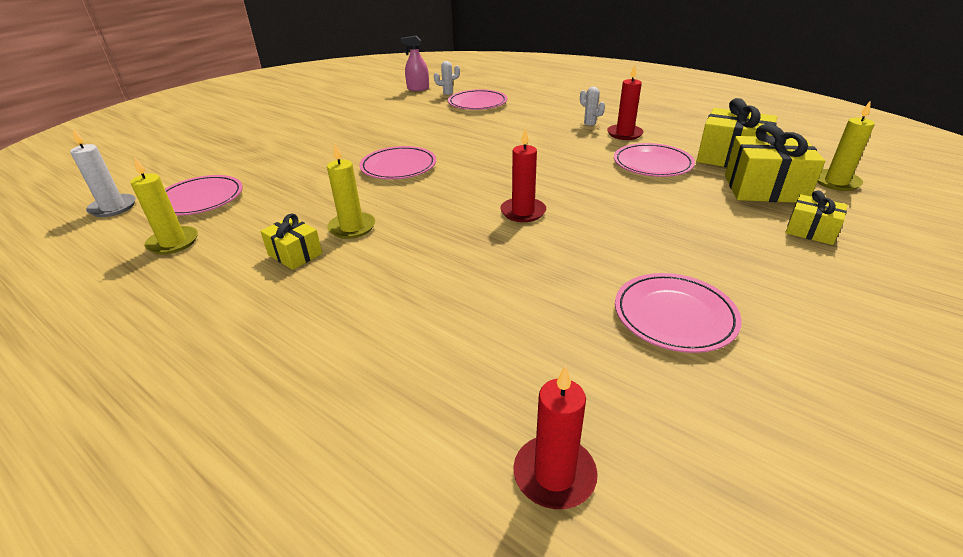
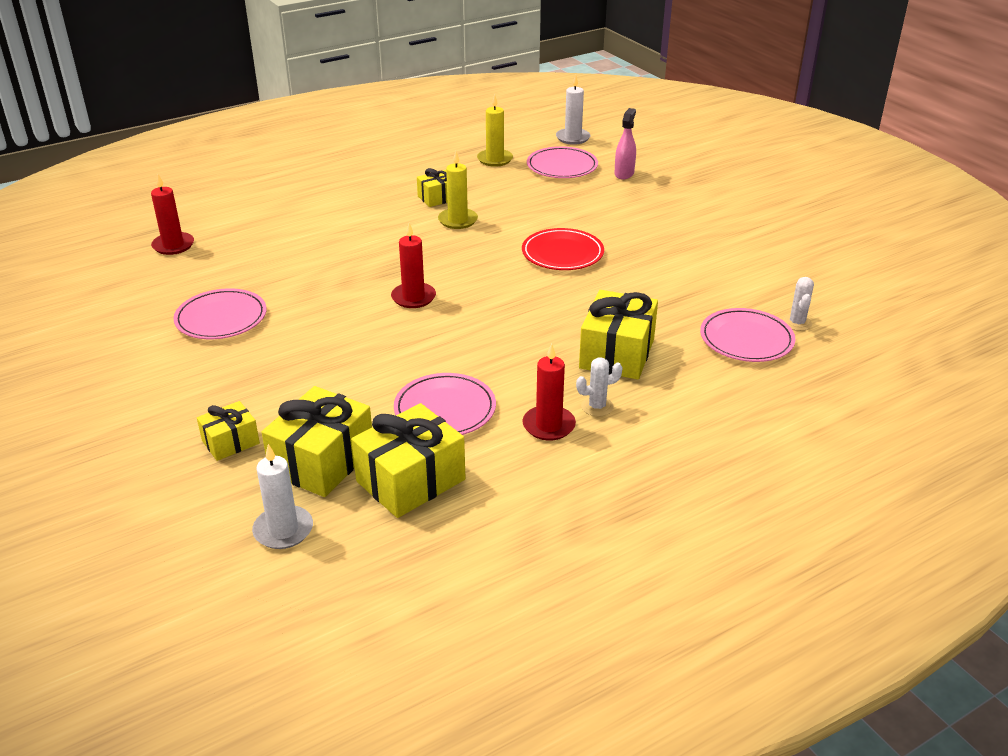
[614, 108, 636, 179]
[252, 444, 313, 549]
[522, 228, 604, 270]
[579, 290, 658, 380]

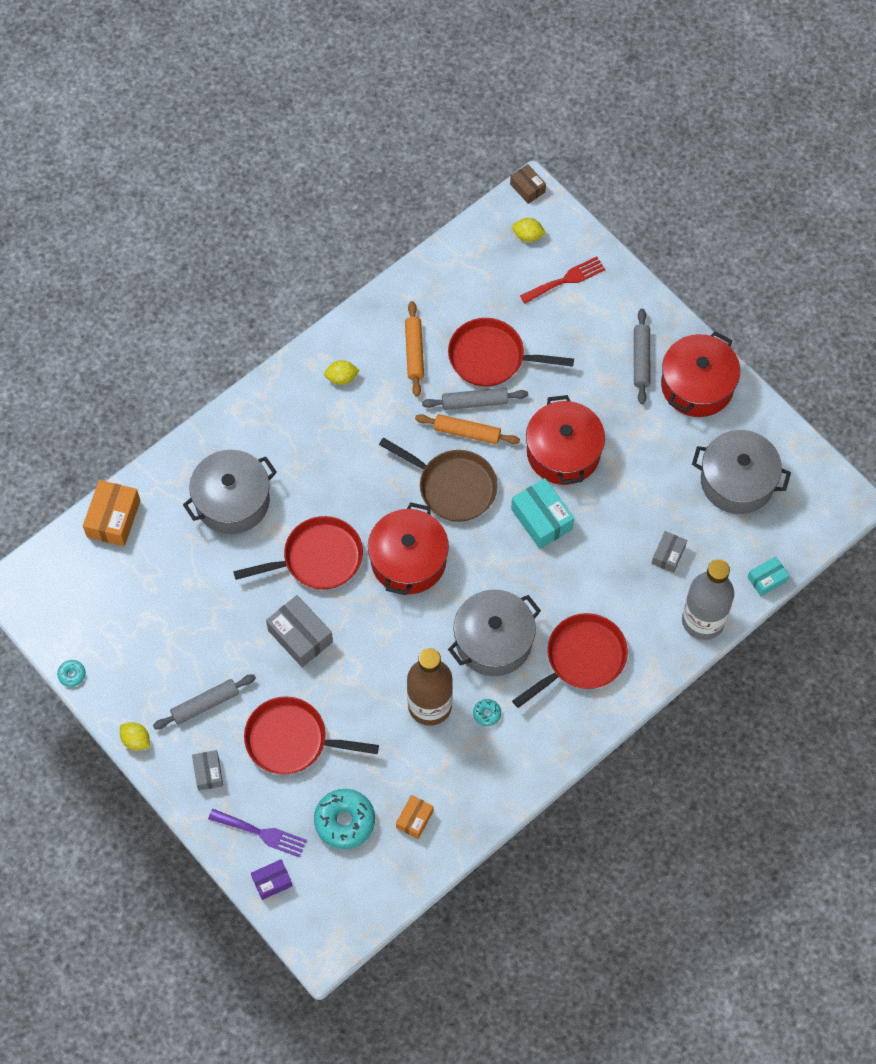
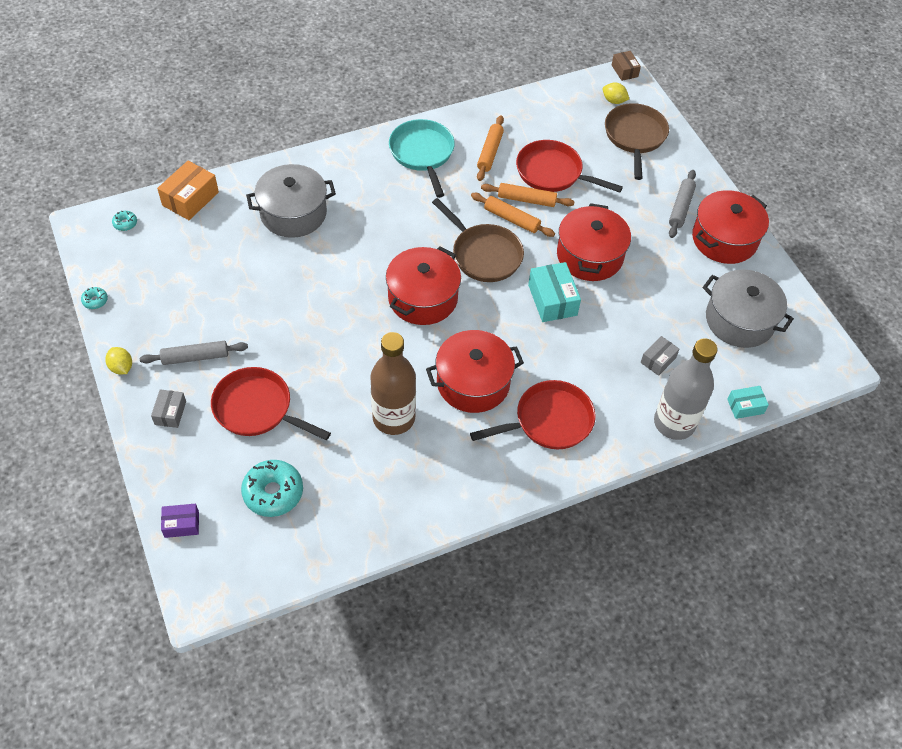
[605, 103, 669, 180]
[389, 119, 455, 198]
[481, 183, 574, 207]
[233, 516, 363, 590] (first image)
[426, 330, 524, 413]
[266, 595, 333, 667] (first image)
[112, 210, 137, 231]
[396, 795, 434, 839] (first image)
[208, 809, 307, 857] (first image)

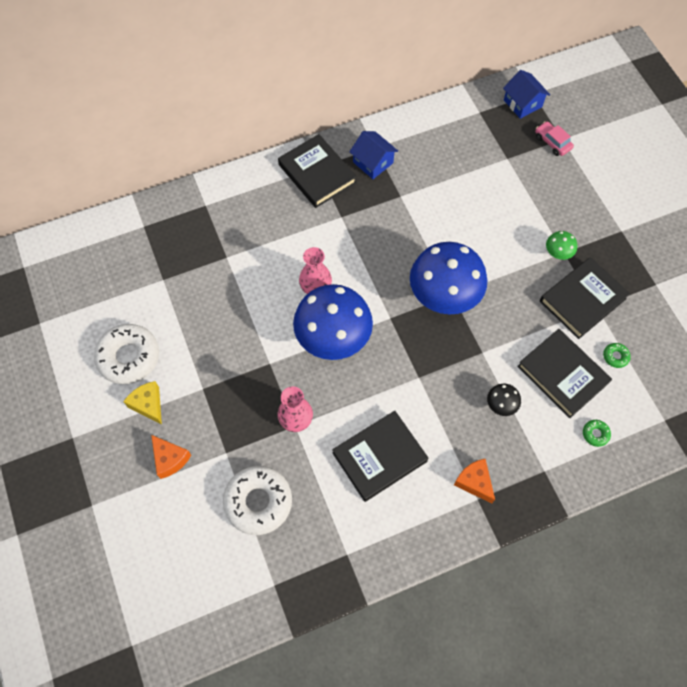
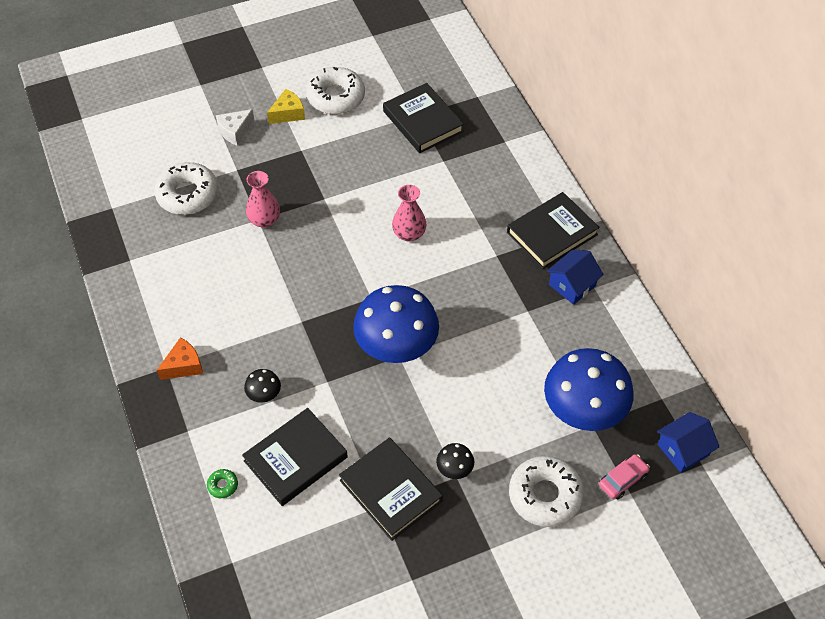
[436, 443, 474, 479]
[544, 348, 634, 431]
[603, 343, 631, 368] (first image)
[383, 83, 464, 153]
[216, 109, 254, 146]
[509, 456, 584, 527]

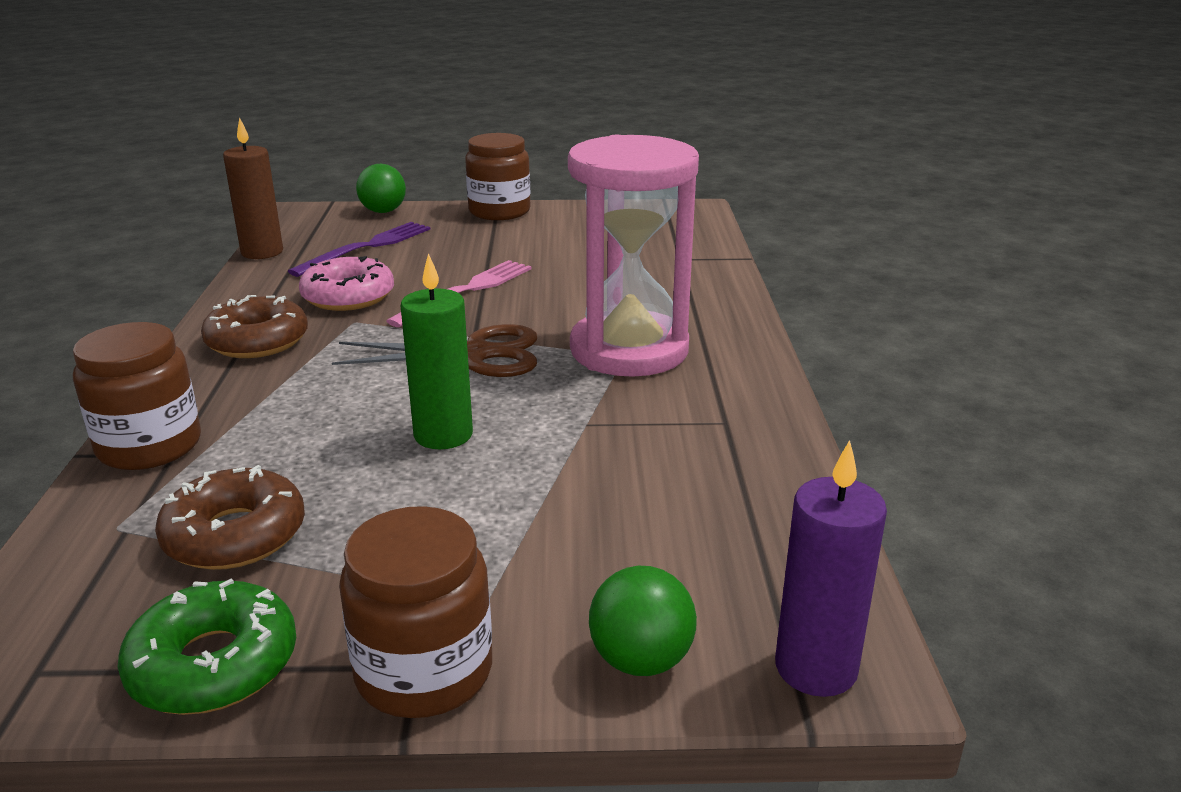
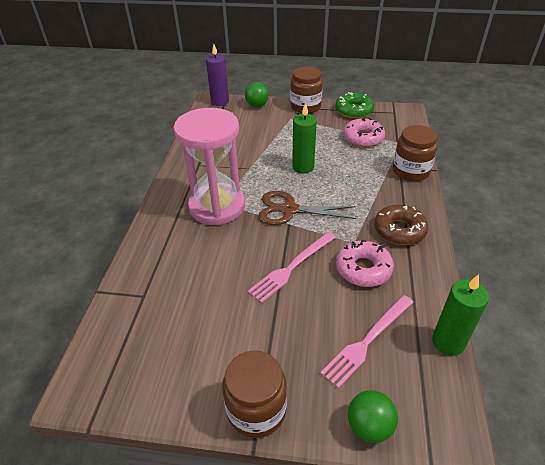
[432, 274, 489, 356]
[320, 295, 413, 389]
[343, 118, 385, 147]

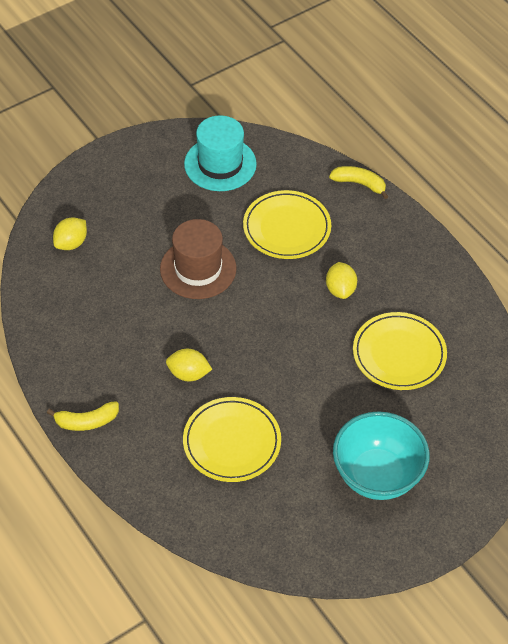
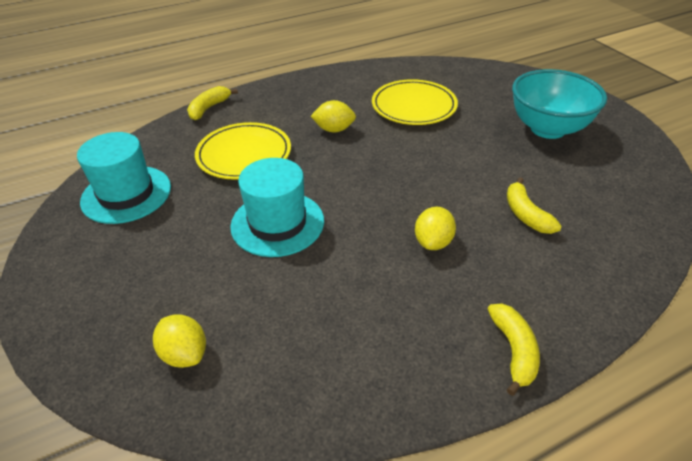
[230, 158, 324, 257]
[507, 177, 561, 234]

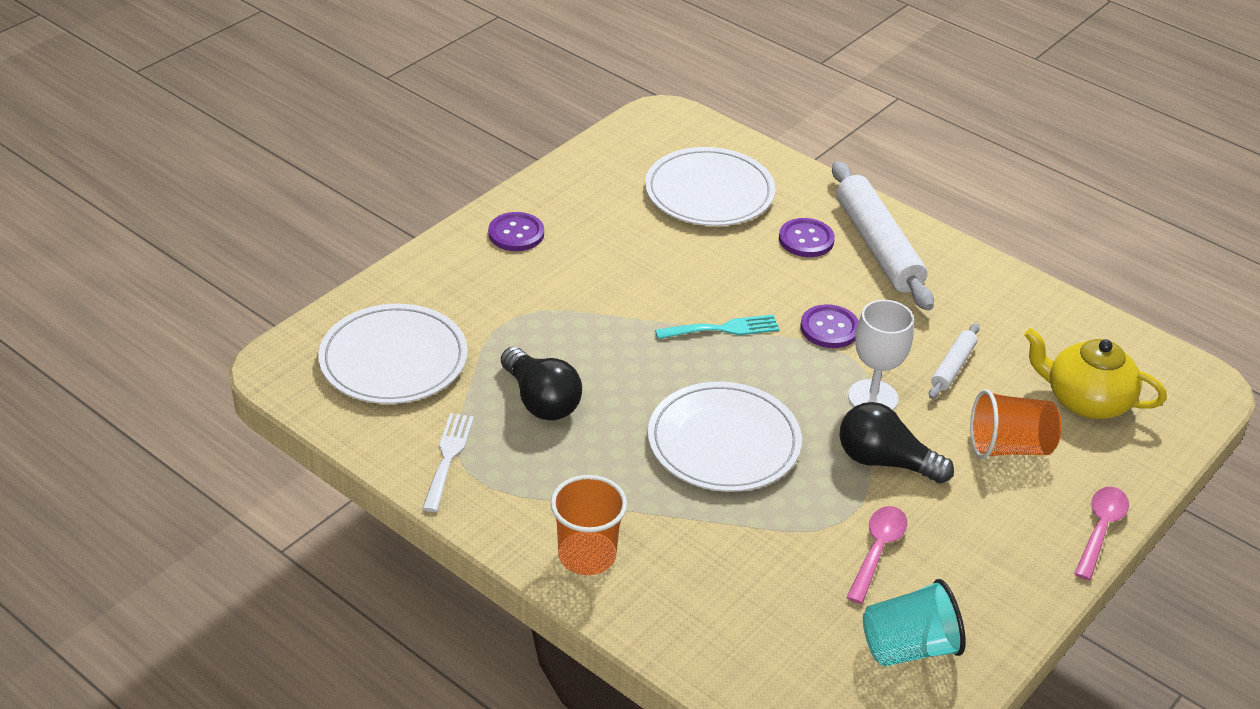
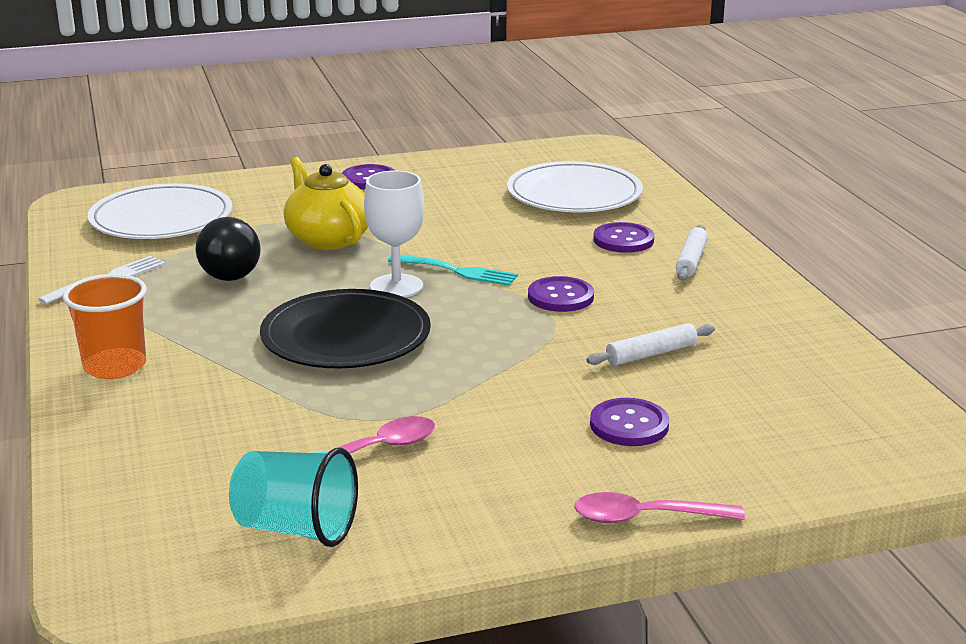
[676, 225, 708, 281]
[364, 171, 424, 298]
[283, 157, 368, 250]
[260, 289, 431, 368]
[590, 398, 669, 446]
[840, 402, 954, 483] (first image)
[574, 492, 745, 523]

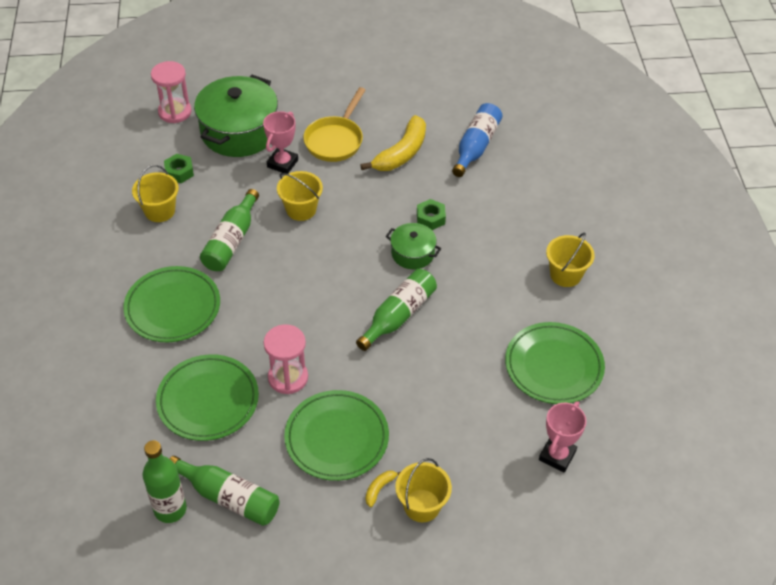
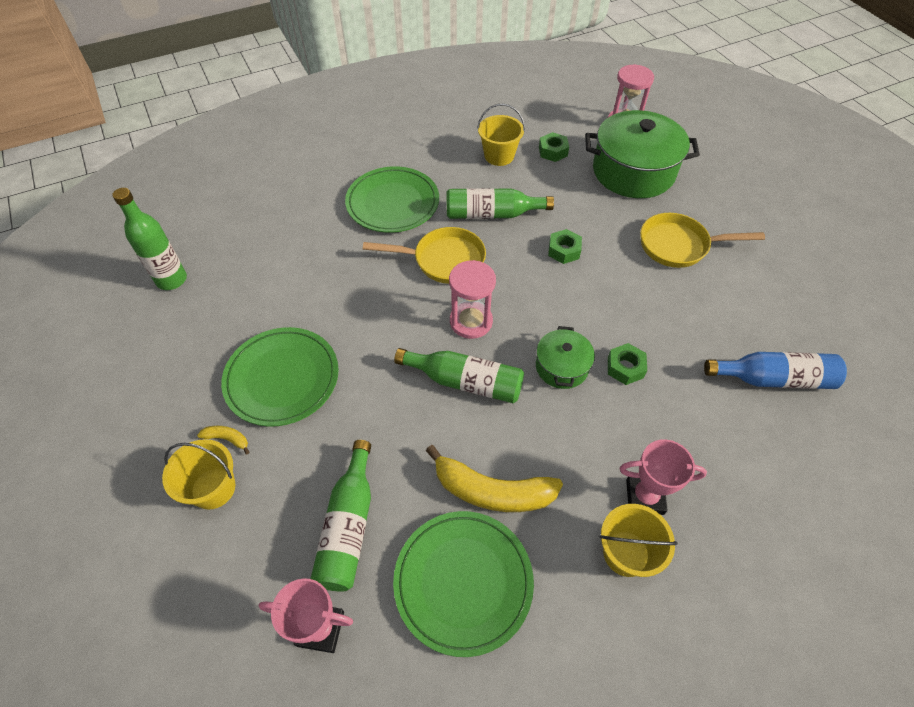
[620, 439, 707, 515]
[426, 445, 563, 512]
[548, 229, 582, 264]
[449, 260, 496, 339]
[156, 354, 259, 441] (first image)
[311, 440, 371, 592]
[363, 227, 486, 284]

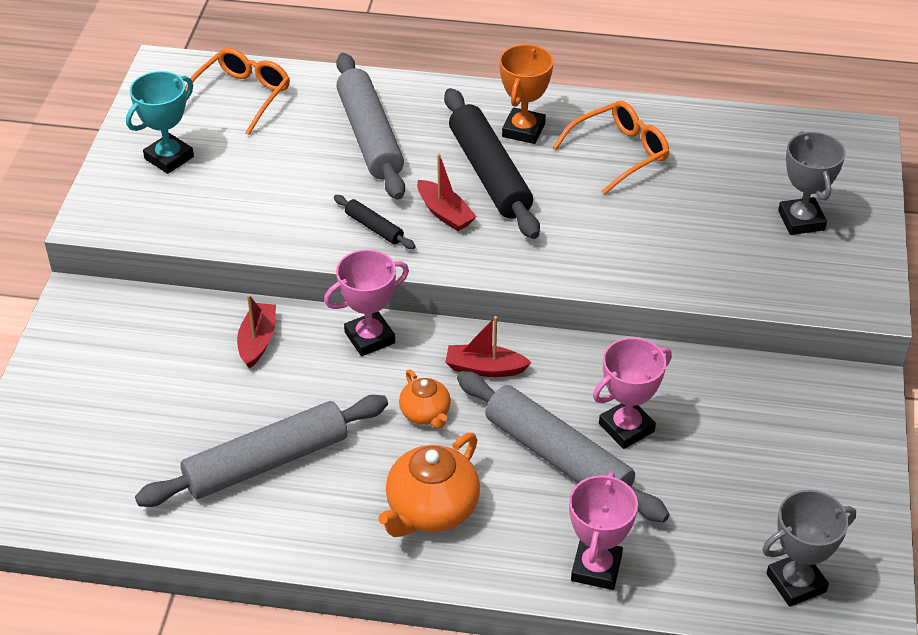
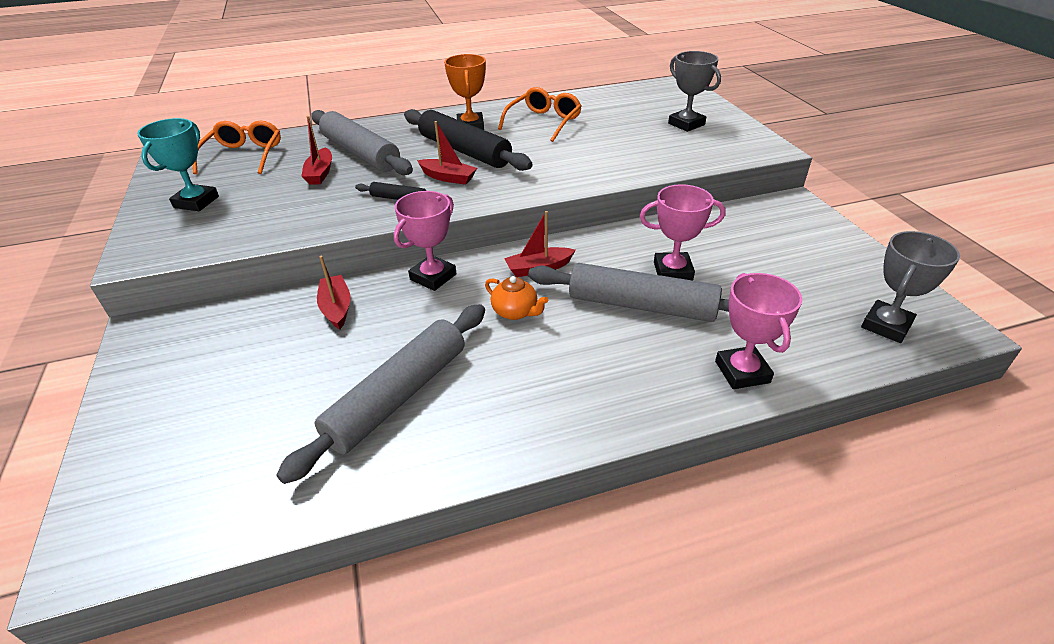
[640, 184, 726, 281]
[378, 433, 480, 537] (first image)
[301, 116, 332, 185]

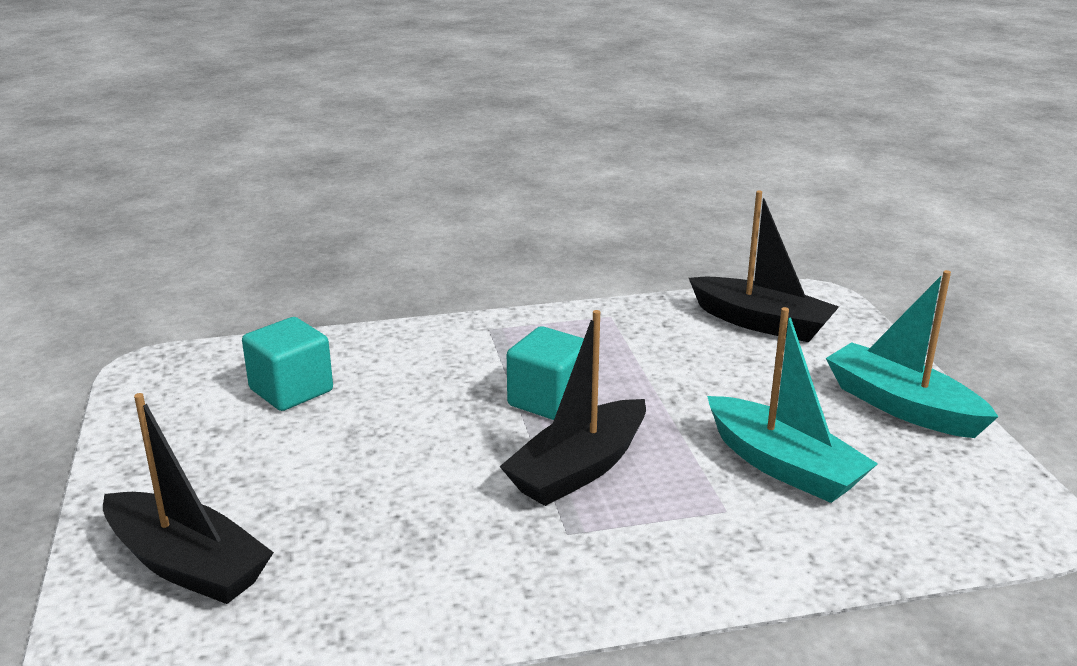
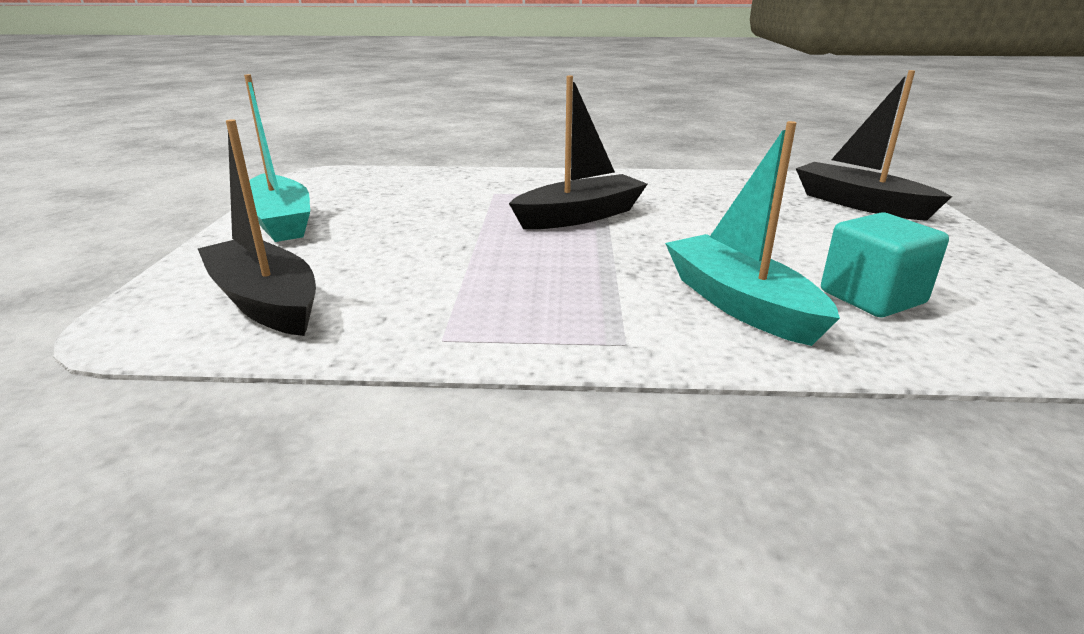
[665, 121, 840, 346]
[507, 326, 584, 420] (first image)

